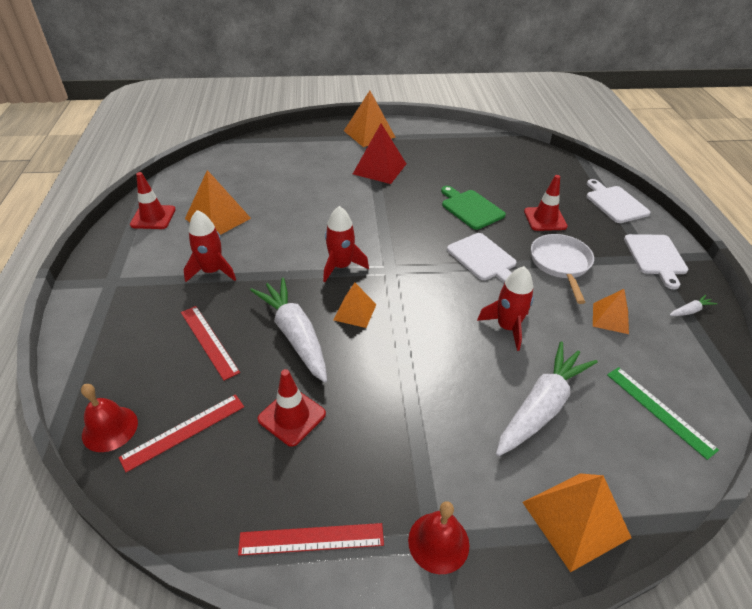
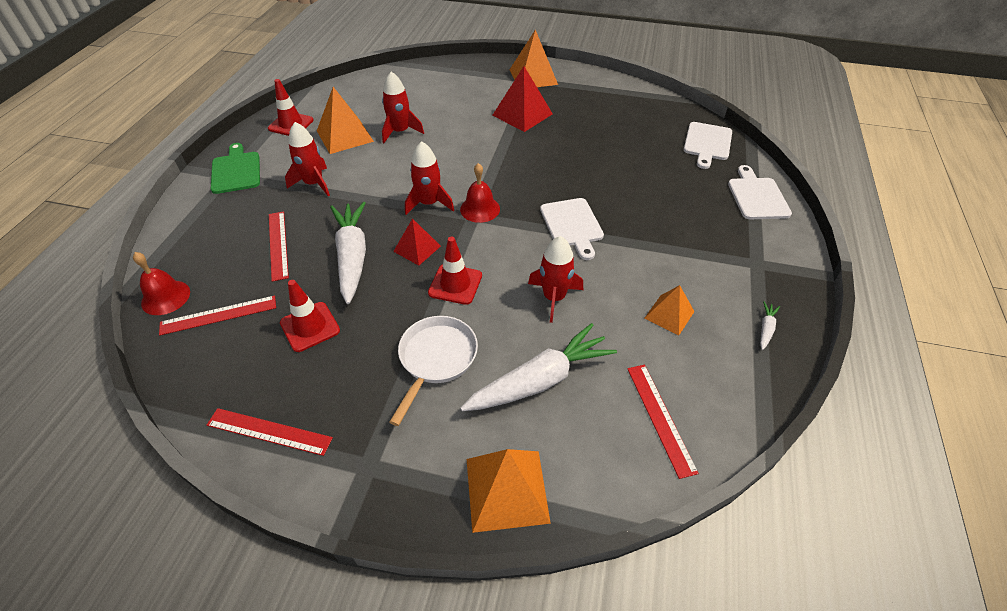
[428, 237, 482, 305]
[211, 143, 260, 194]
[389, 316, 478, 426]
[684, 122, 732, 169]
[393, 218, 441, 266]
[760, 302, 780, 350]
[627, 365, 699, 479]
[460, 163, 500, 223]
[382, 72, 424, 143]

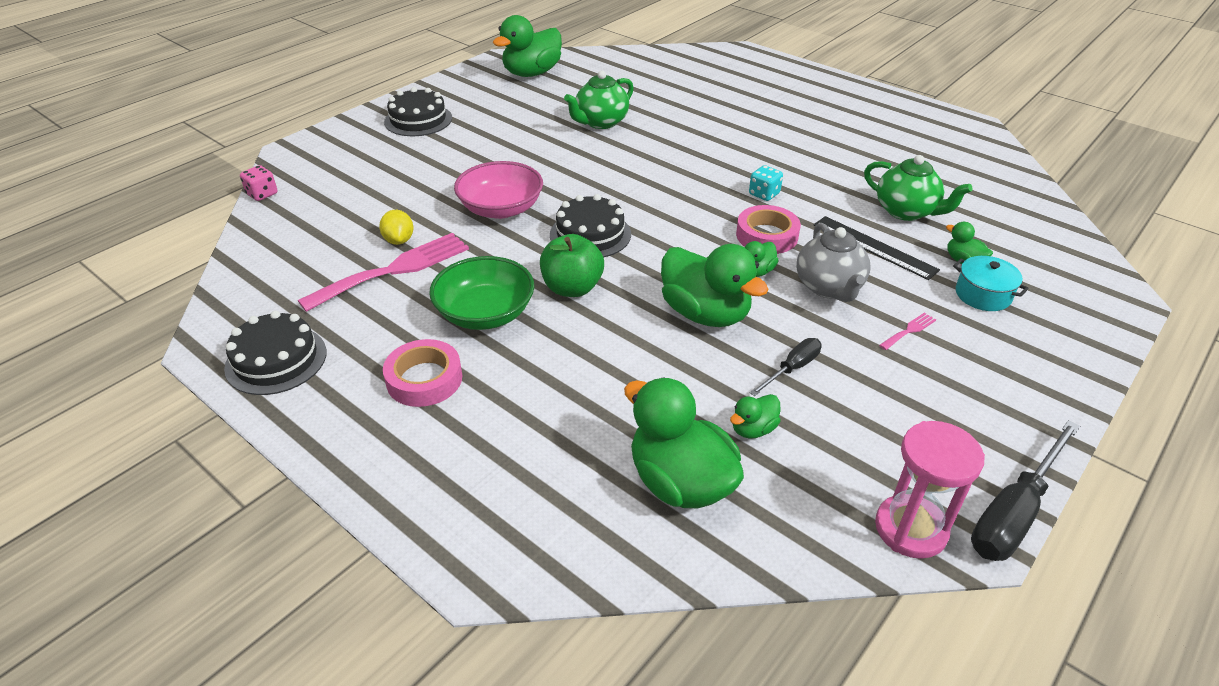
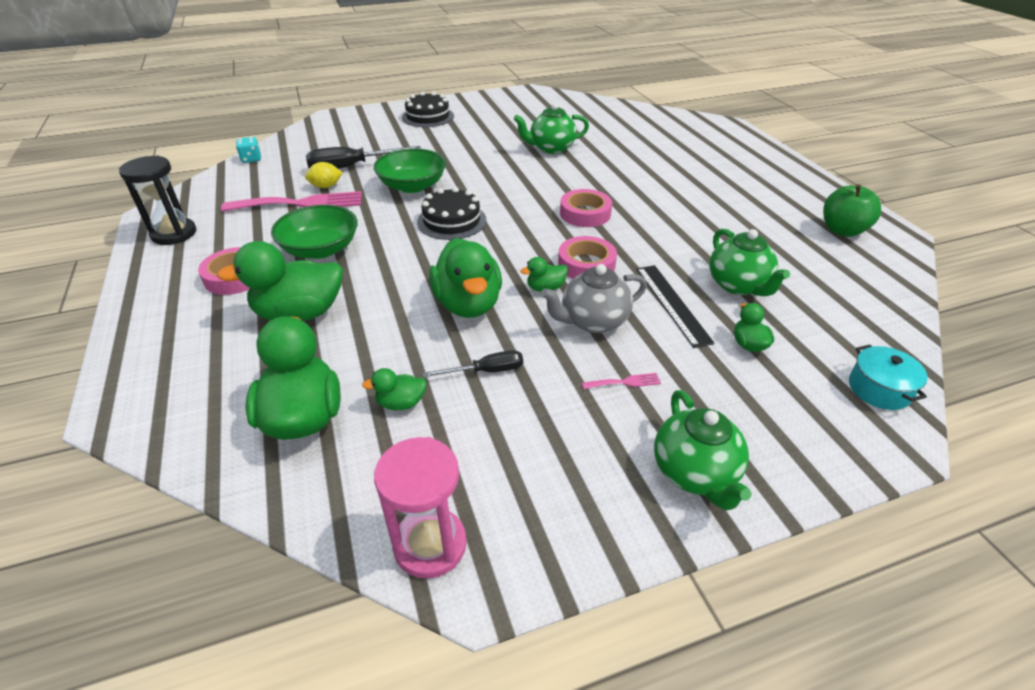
[217, 241, 343, 321]
[374, 149, 446, 193]
[240, 165, 278, 201] (first image)
[236, 137, 261, 163]
[305, 162, 343, 188]
[541, 264, 647, 333]
[823, 184, 881, 237]
[849, 345, 928, 410]
[119, 155, 196, 245]
[306, 146, 421, 169]
[560, 189, 612, 227]
[654, 390, 752, 510]

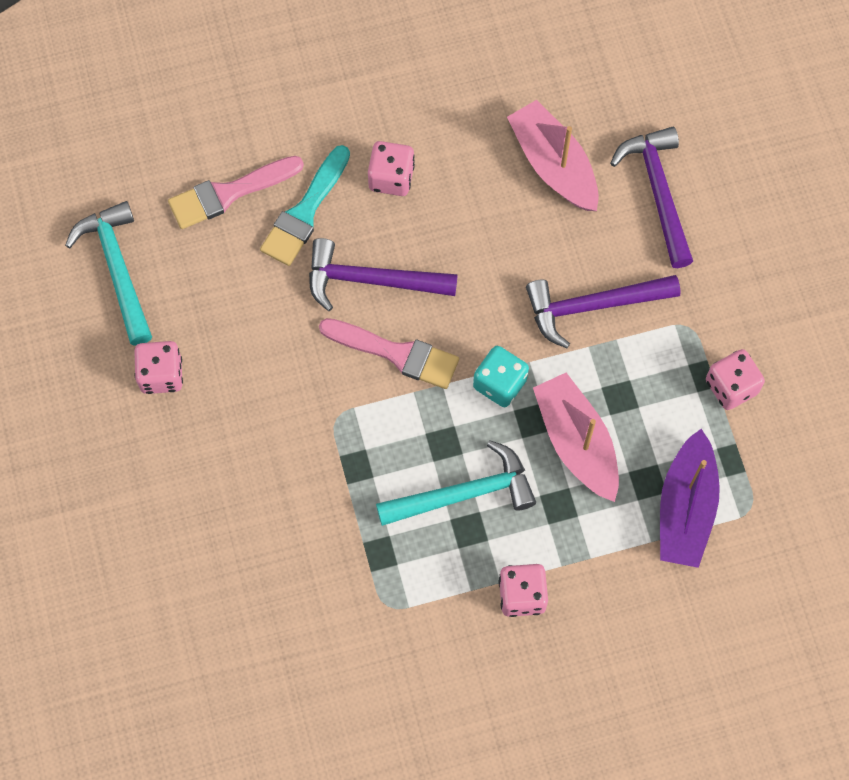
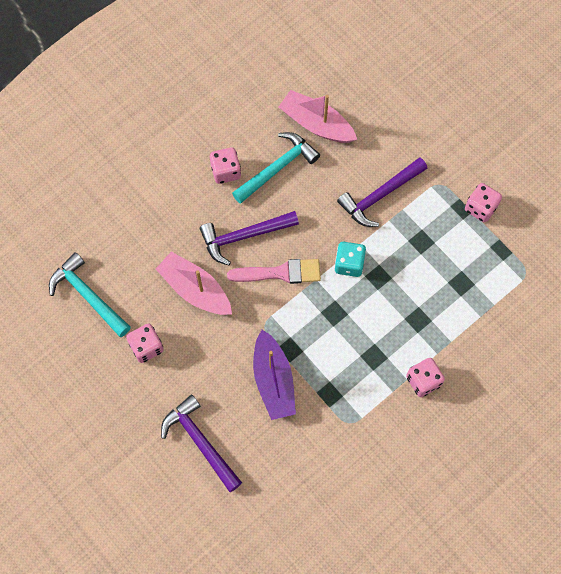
[161, 395, 242, 492]
[260, 145, 350, 266] (first image)
[168, 156, 304, 229] (first image)
[156, 252, 232, 315]
[253, 330, 296, 420]
[232, 132, 320, 204]

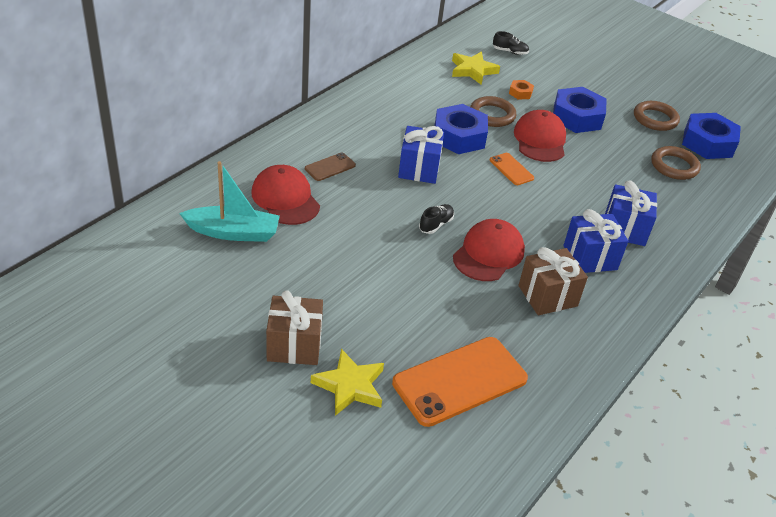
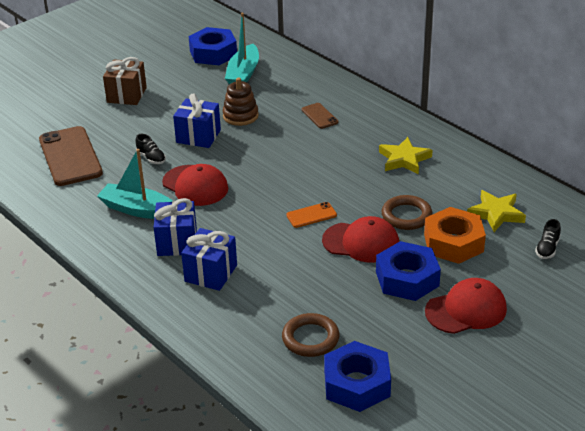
[424, 207, 486, 264]
[634, 101, 680, 131] (first image)
[189, 27, 237, 65]
[173, 93, 221, 148]
[425, 278, 507, 334]
[136, 134, 166, 164]
[97, 149, 173, 219]
[39, 126, 103, 186]
[379, 137, 432, 174]
[223, 78, 259, 126]

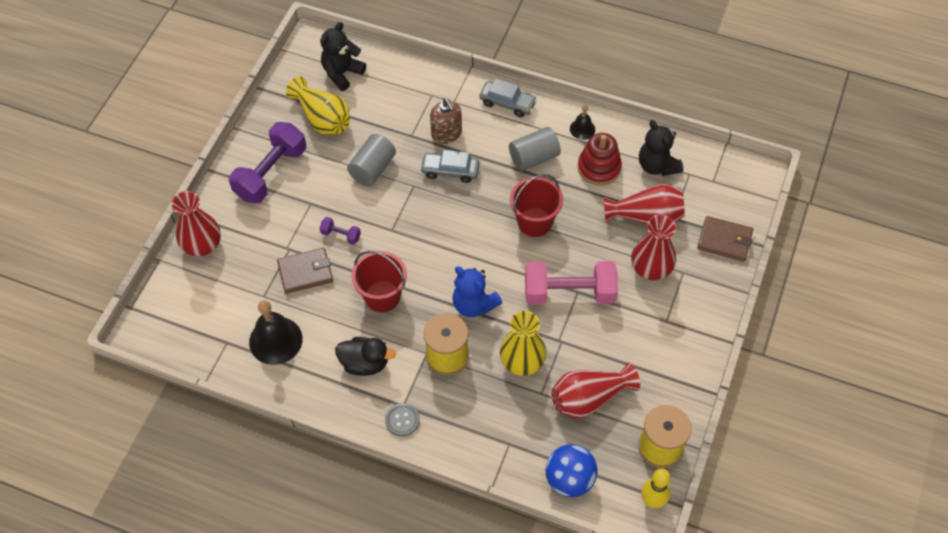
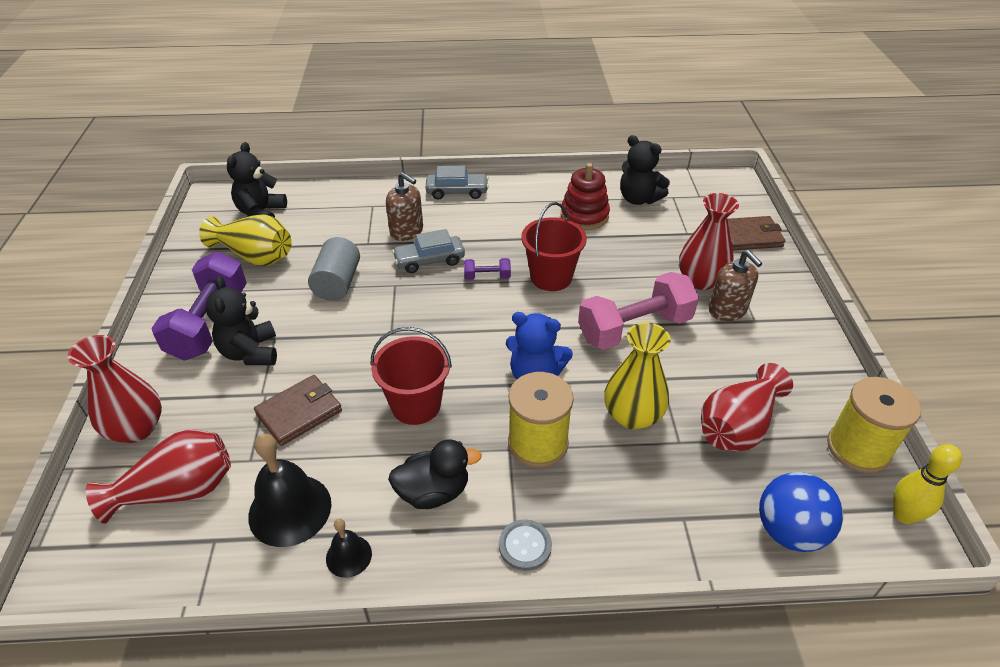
[326, 518, 372, 578]
[509, 127, 561, 171] (first image)
[86, 429, 231, 524]
[464, 258, 511, 280]
[709, 250, 762, 321]
[205, 276, 277, 365]

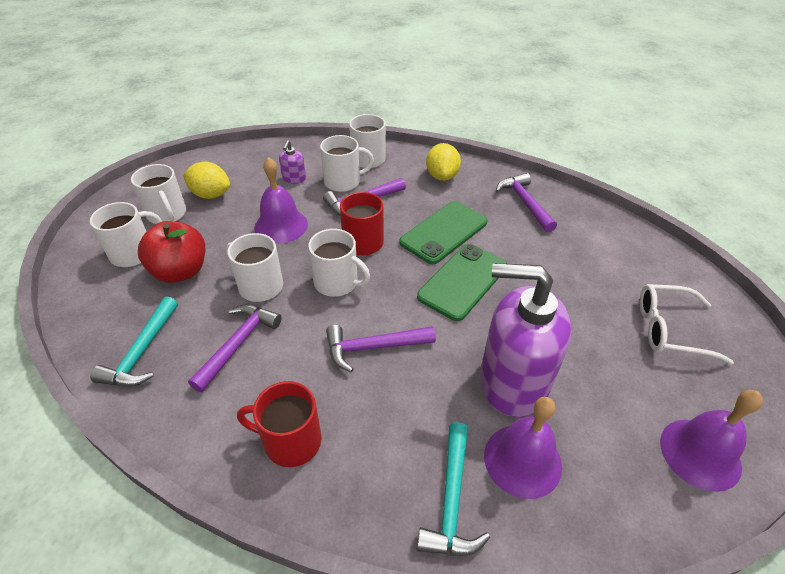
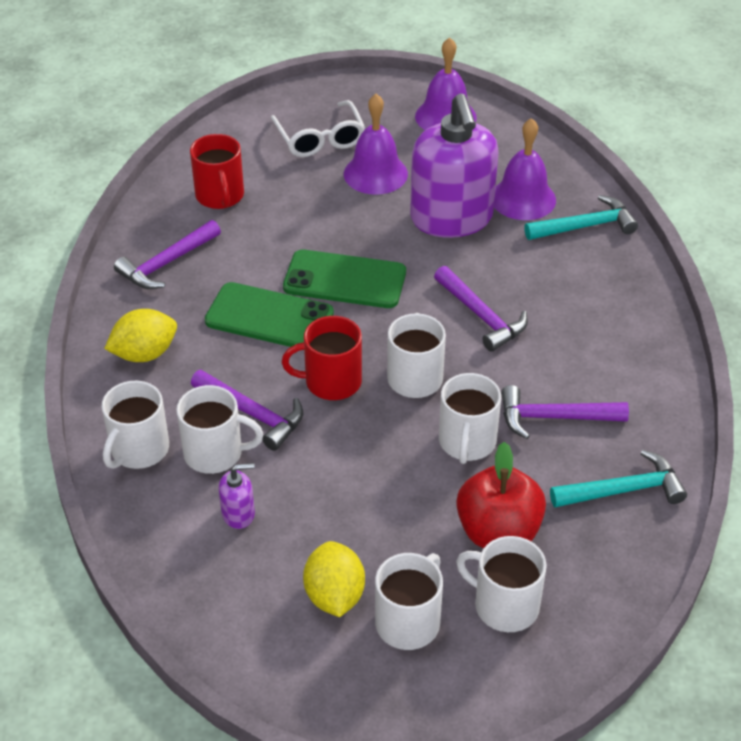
[176, 385, 263, 474]
[344, 94, 408, 194]
[190, 134, 244, 209]

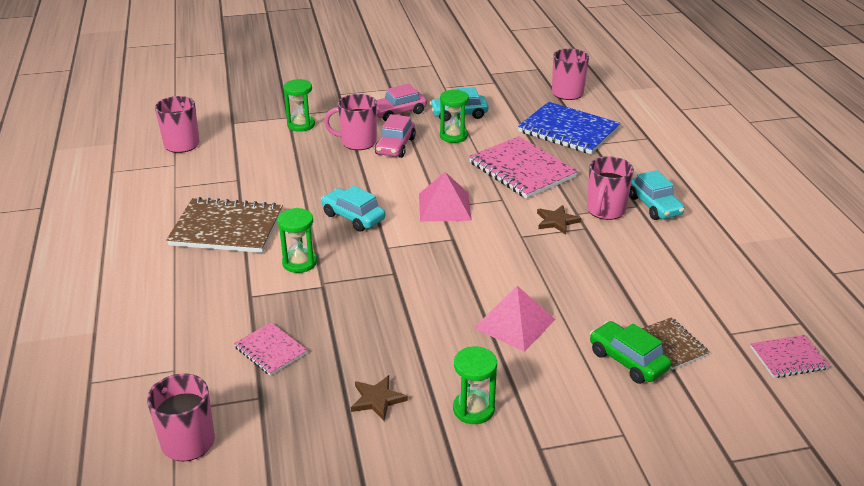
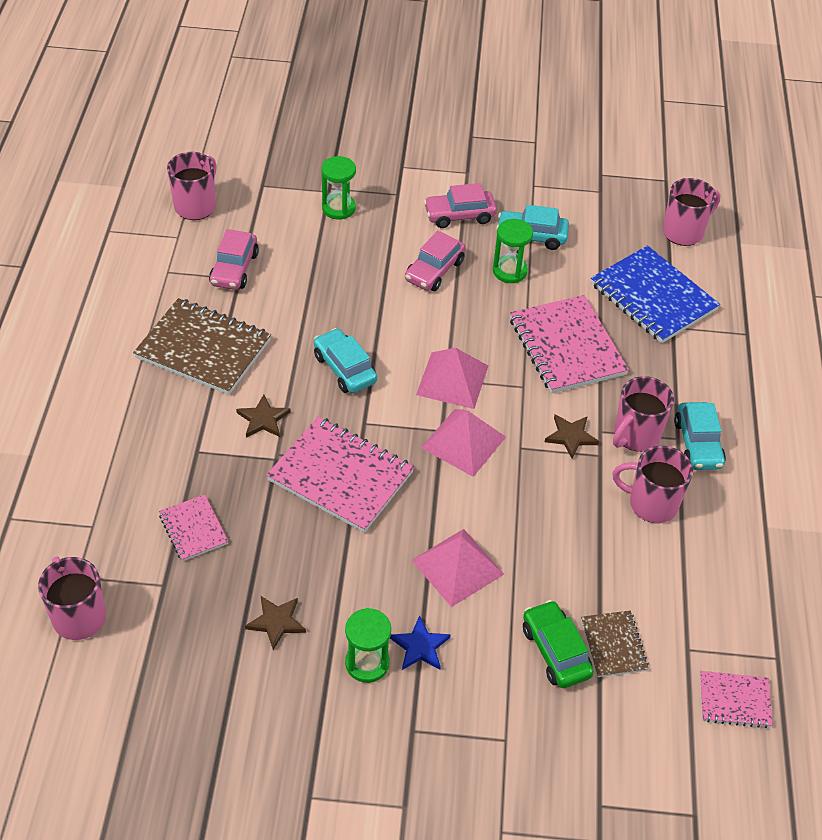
[612, 446, 693, 523]
[236, 394, 291, 438]
[209, 229, 259, 290]
[421, 409, 506, 477]
[266, 416, 414, 533]
[390, 615, 451, 670]

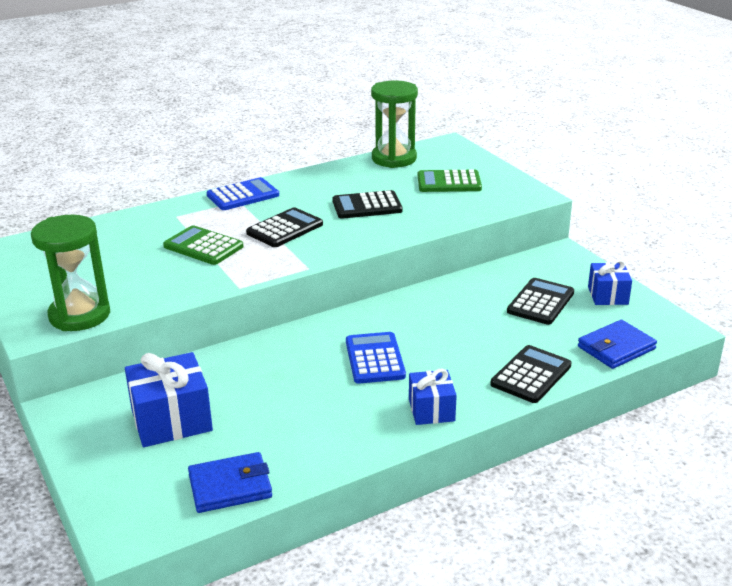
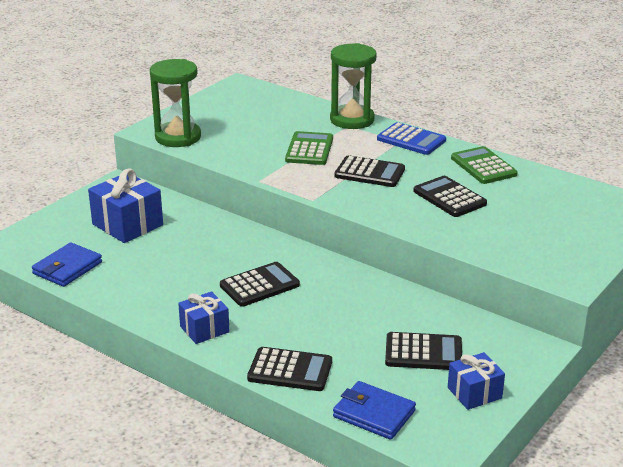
[330, 43, 377, 129]
[451, 146, 518, 184]
[220, 262, 300, 307]
[32, 242, 102, 287]

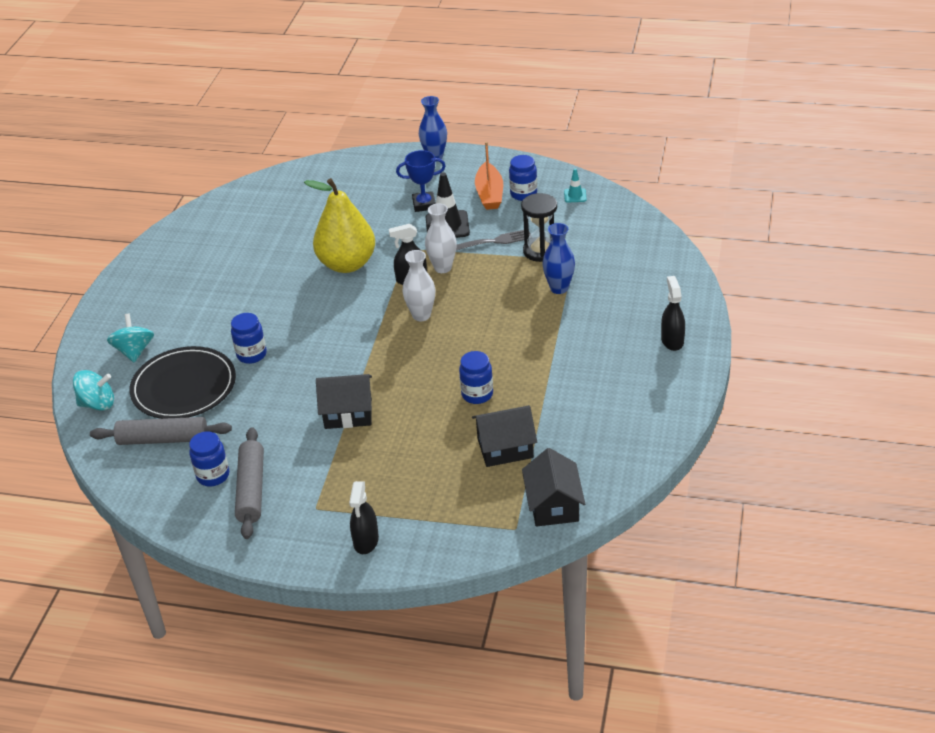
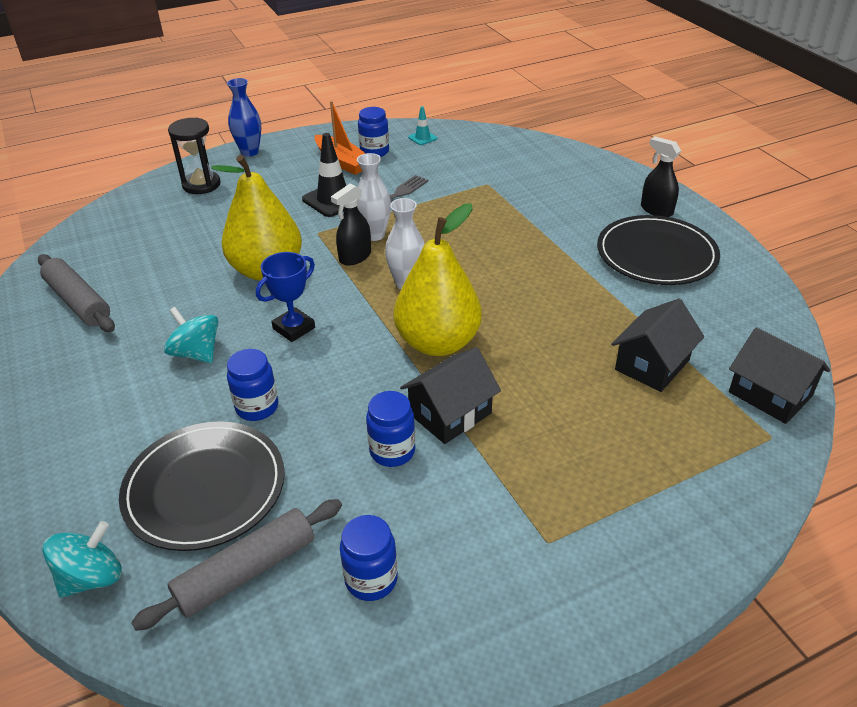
[256, 252, 315, 342]
[168, 117, 221, 194]
[542, 223, 575, 294] (first image)
[164, 307, 218, 363]
[366, 391, 415, 467]
[38, 254, 115, 332]
[349, 481, 379, 554] (first image)
[394, 203, 482, 356]
[597, 215, 720, 285]

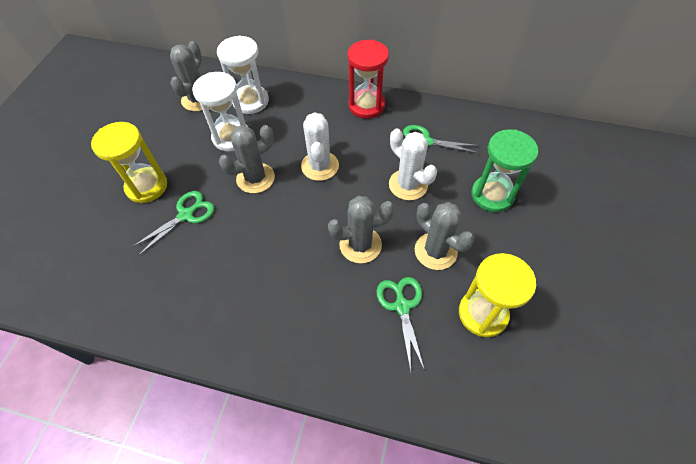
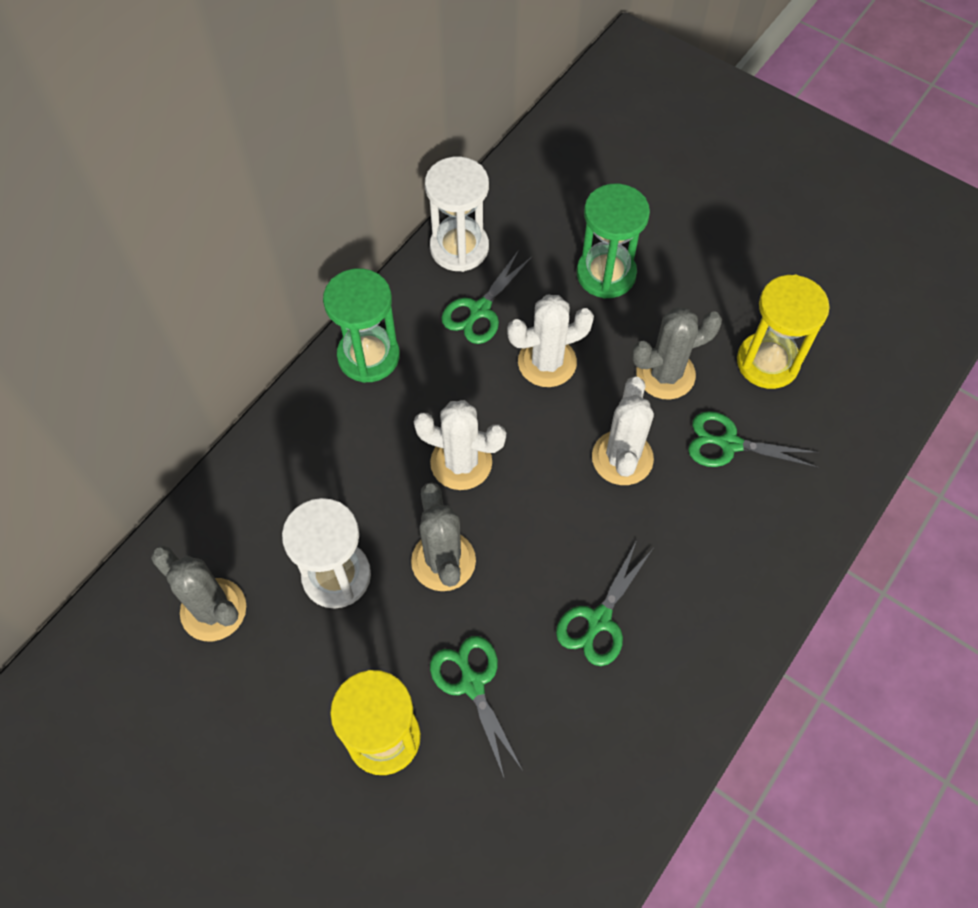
[425, 157, 489, 272]
[323, 268, 400, 383]
[592, 377, 654, 485]
[556, 540, 653, 666]

